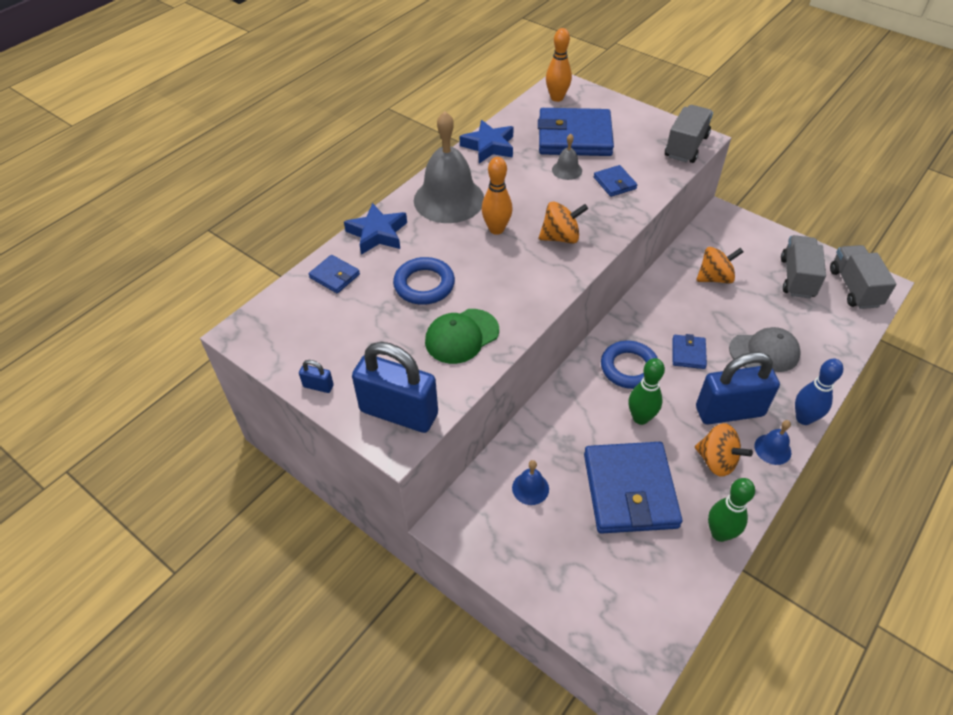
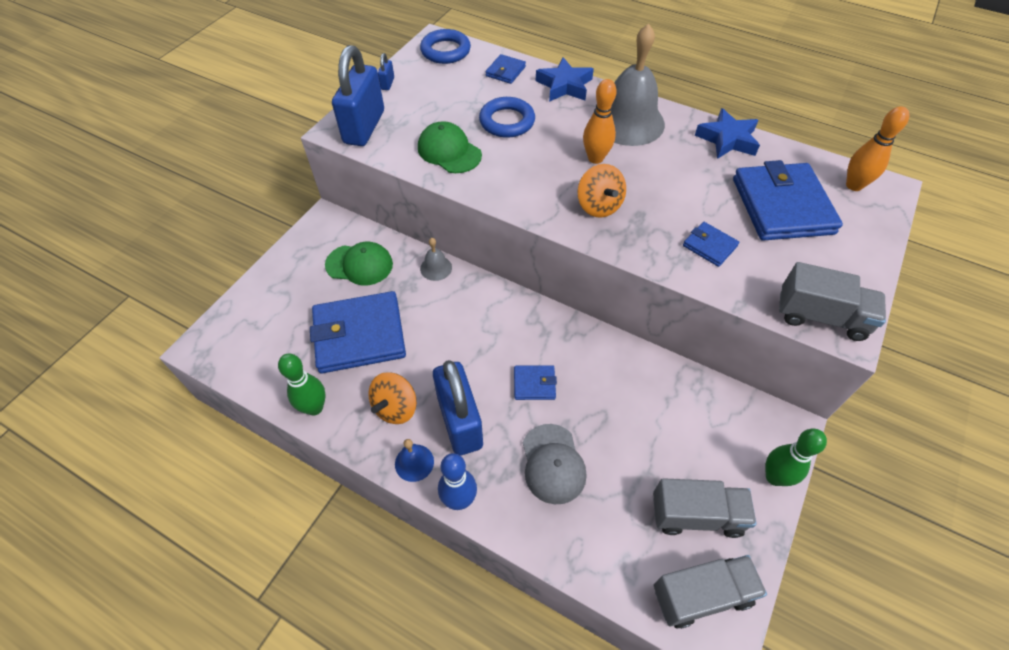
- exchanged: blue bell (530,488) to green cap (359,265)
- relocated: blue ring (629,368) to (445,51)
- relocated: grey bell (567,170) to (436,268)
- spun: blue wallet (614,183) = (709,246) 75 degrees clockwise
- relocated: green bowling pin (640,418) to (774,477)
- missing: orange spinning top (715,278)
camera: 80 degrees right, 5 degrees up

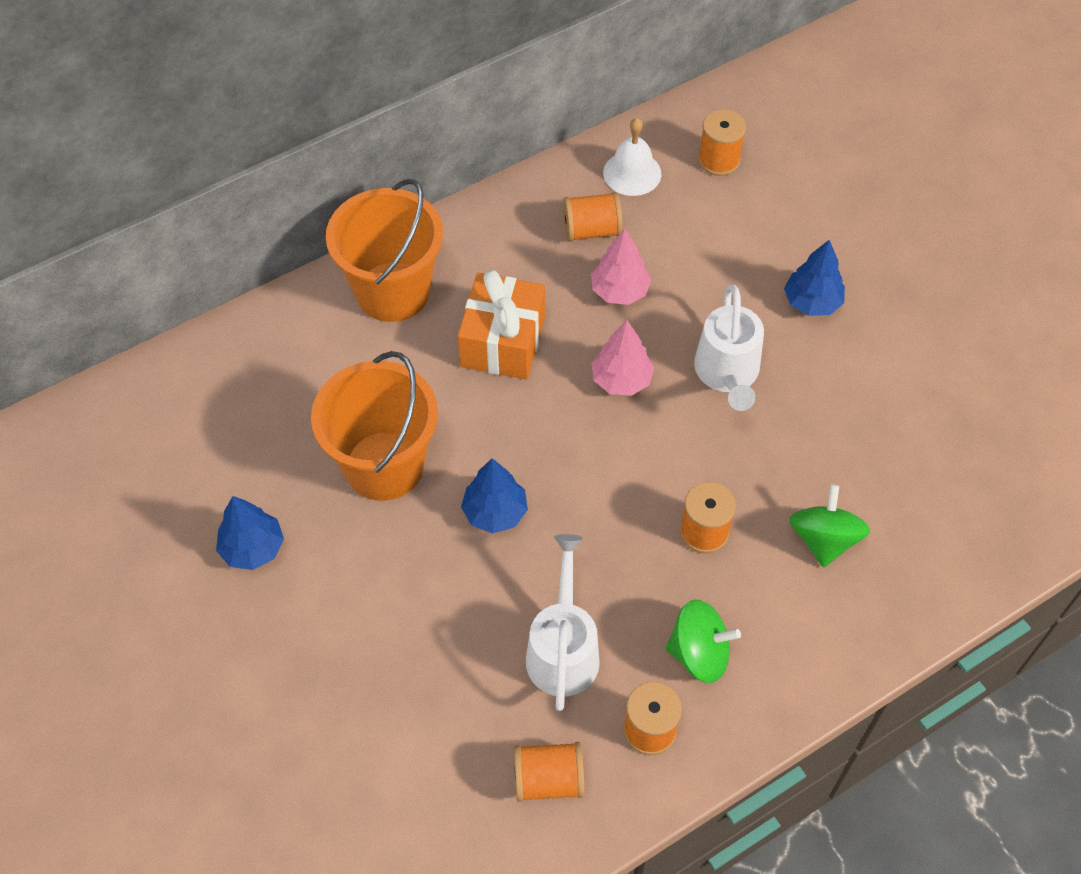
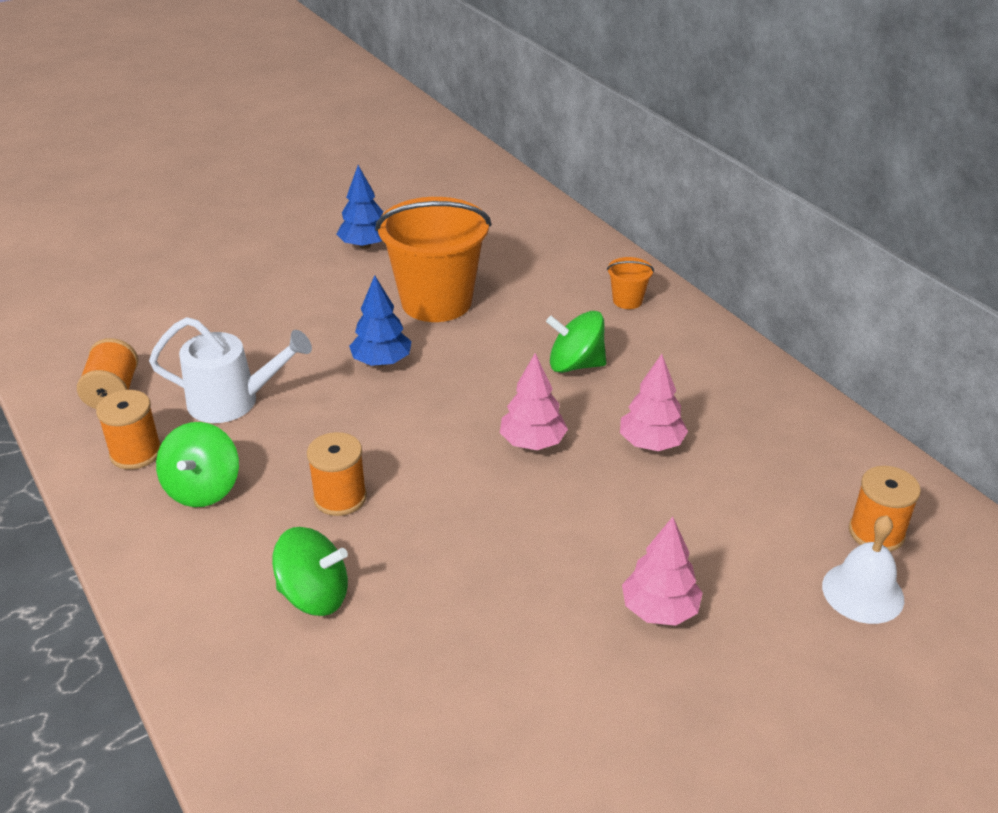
- exchanged: orange gift (503,341) to green spinning top (575,365)
- size: orange bucket (393,292) = (627,300) x0.42
- colour: blue tree (812,302) to pink tree (659,610)
- relocated: white bell (632,173) to (863,592)
- missing: orange spool (591,230)
- missing: white watering can (727,374)
camera: 90 degrees right, 20 degrees down

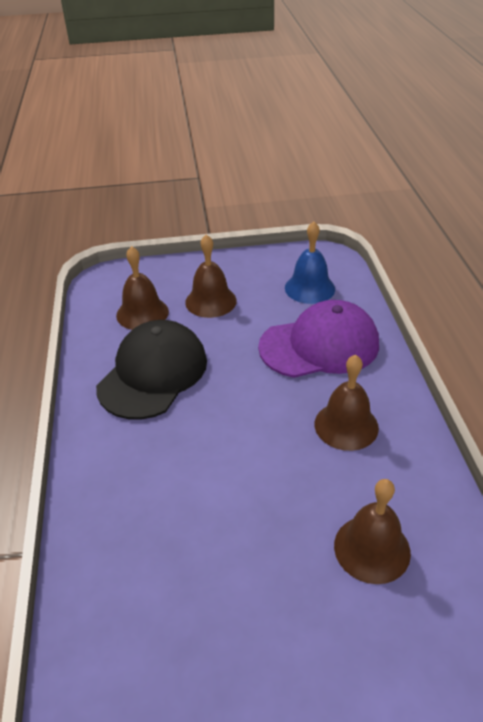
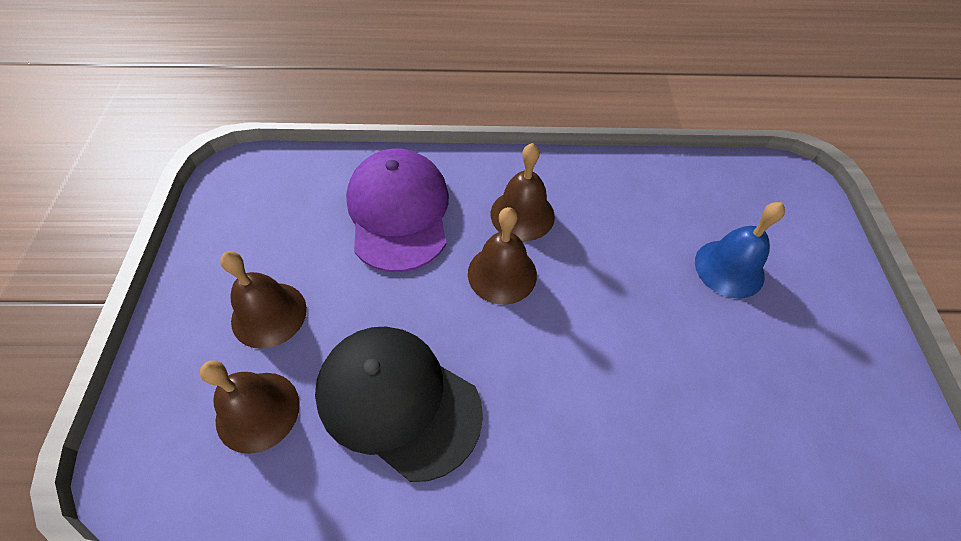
- relocated: brown bell (372,548) to (502,274)
- relocated: blue bell (309,288) to (729,268)
camera: 85 degrees left, 15 degrees up

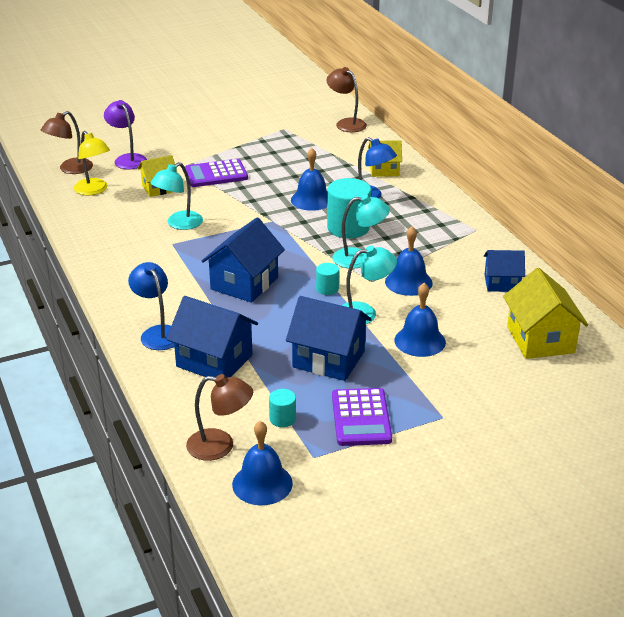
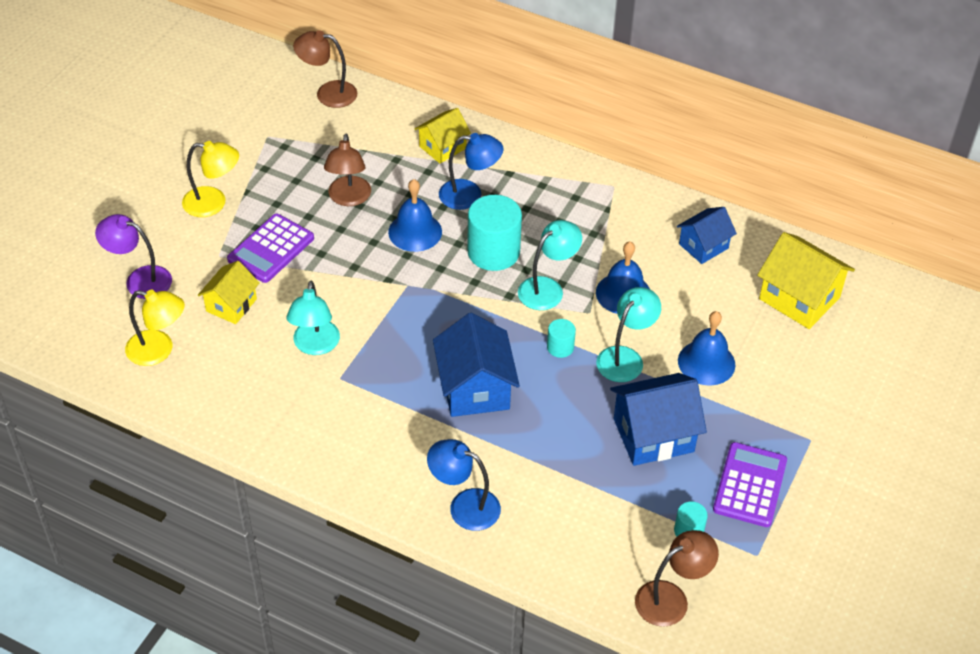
- appeared: yellow lamp (213,203)
- relocated: brown lamp (70,169) to (348,198)
- spun: purple calculator (361,418) = (750,485) 120 degrees counterclockwise
- missing: blue house (214,361)
- missing: blue bell (262,483)
camera: 40 degrees left, 15 degrees up

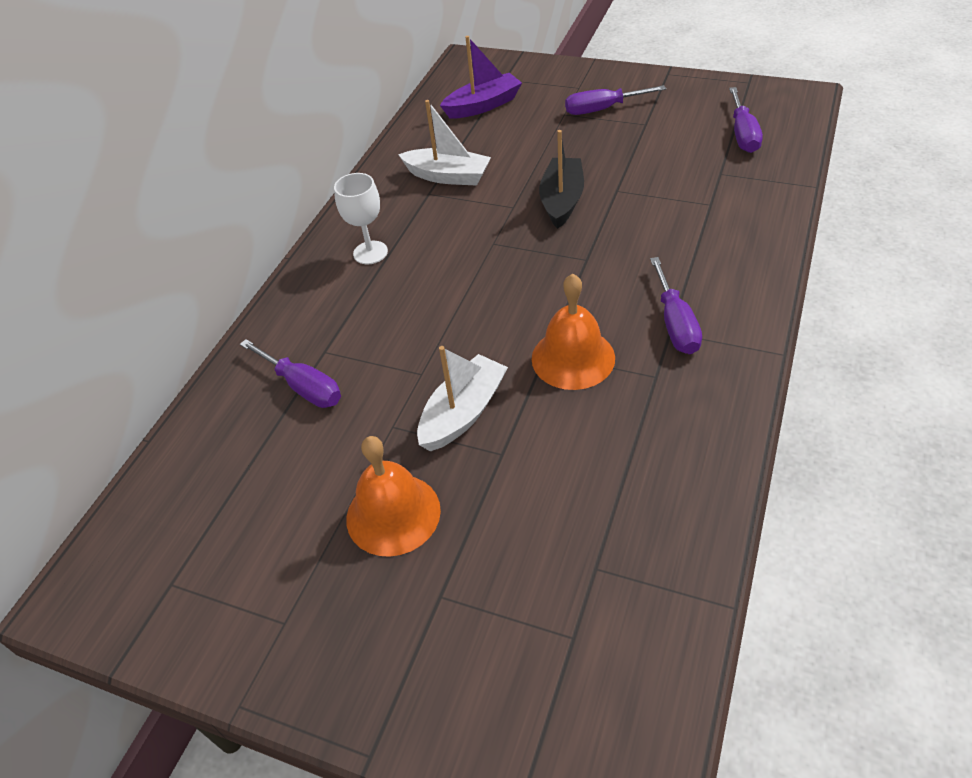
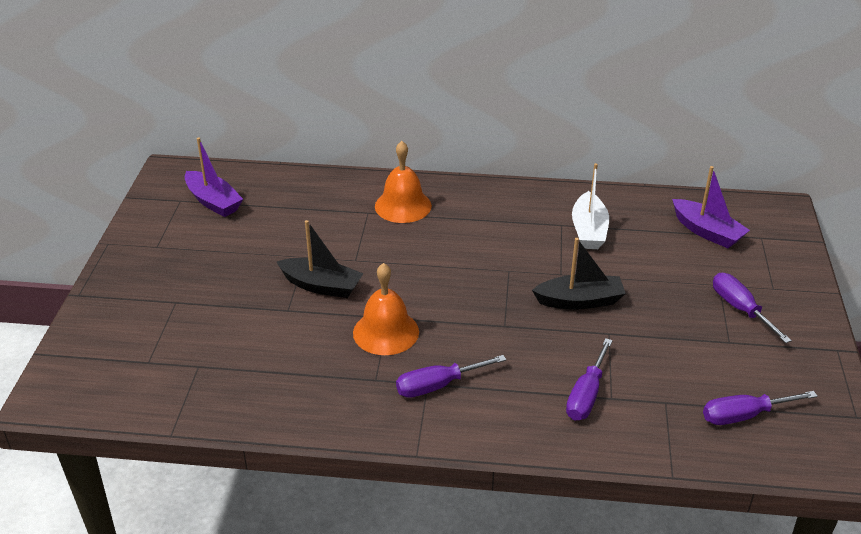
- appeared: purple boat (213,202)
- colour: white boat (463,413) to black boat (321,286)
- relocated: orange bell (393,514) to (403,206)
- relocated: purple screwdriver (303,387) to (586,395)
- missing: white goblet (370,252)
camera: 70 degrees right, 10 degrees down

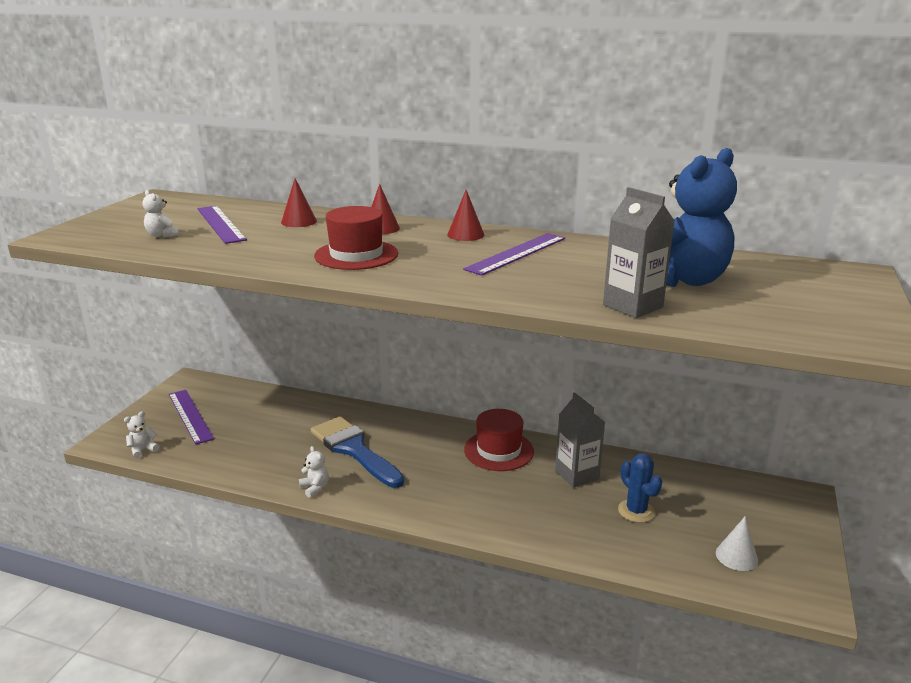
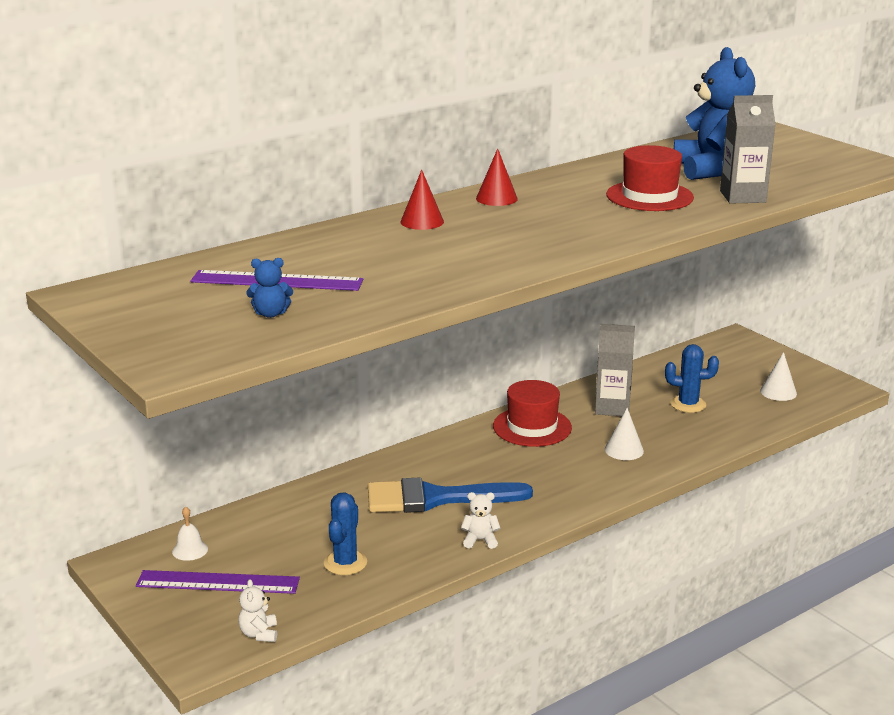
- appeared: white bell (190,550)
- colour: white teddy bear (162,235) to blue teddy bear (270,314)
- appeared: blue cactus (345,563)
- appeared: white cone (624,450)
- relocated: red hat (356,255) to (649,196)
- missing: red cone (299,221)
- missing: purple ruler (517,253)
camera: 55 degrees left, 0 degrees up

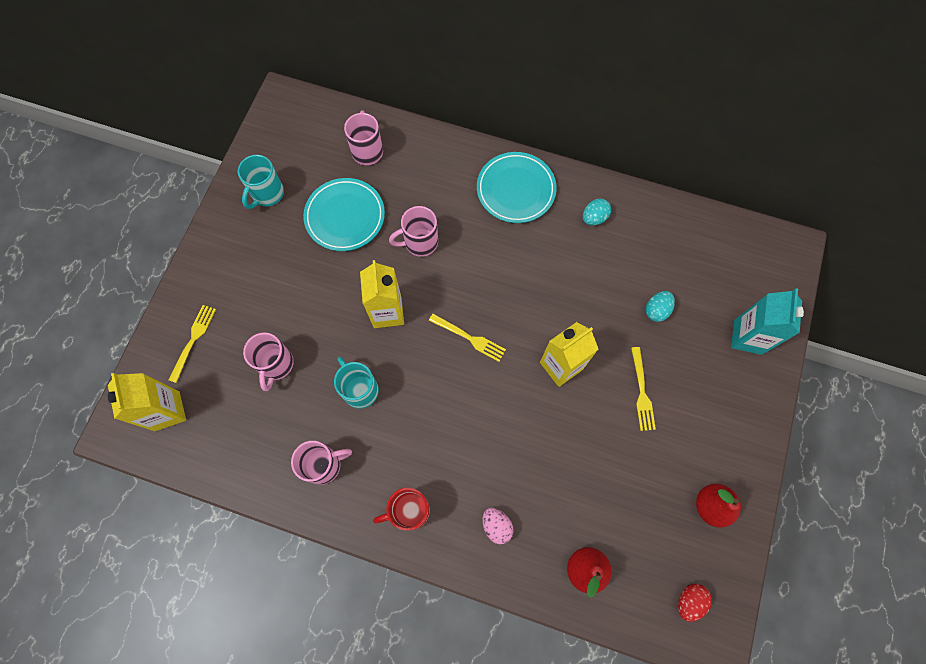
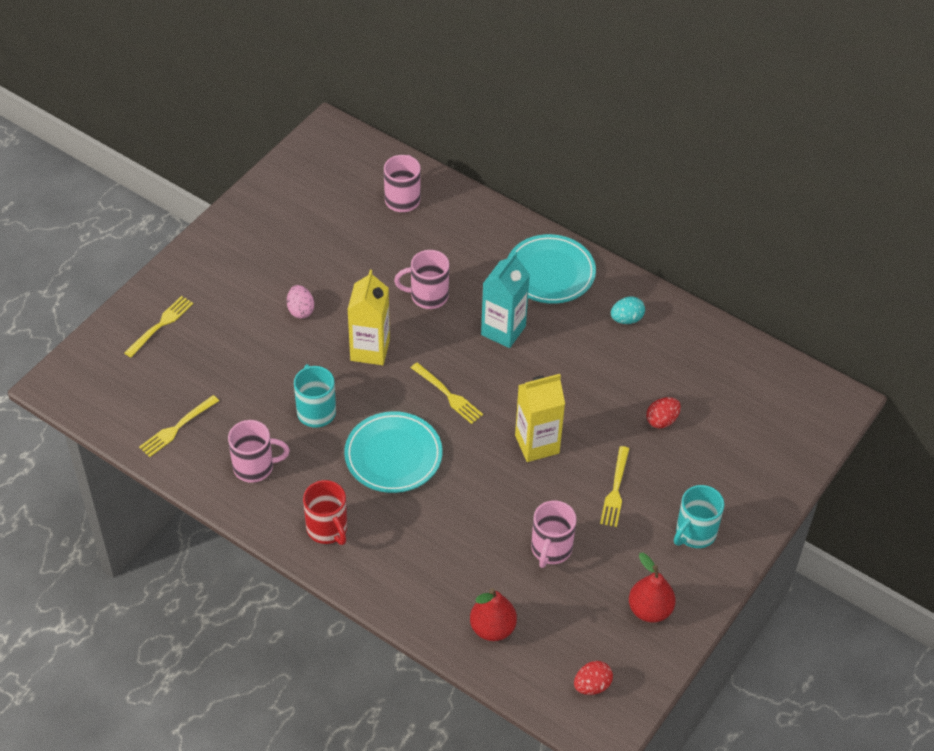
- appeared: yellow fork (177,427)
- relocated: pink egg (496,526) to (300,310)
- spun: red mug (409,510) = (327,529) 120 degrees counterclockwise
- relocated: turquoise plate (345,216) to (393,455)
- relocated: turquoise carton (747,337) to (503,330)
- relocated: pink mug (276,365) to (551,549)
- colour: turquoise egg (656,310) to red egg (662,420)
- relocated: turquoise mug (267,194) to (694,533)
- missing: yellow carton (167,411)
camera: 15 degrees right, 20 degrees down

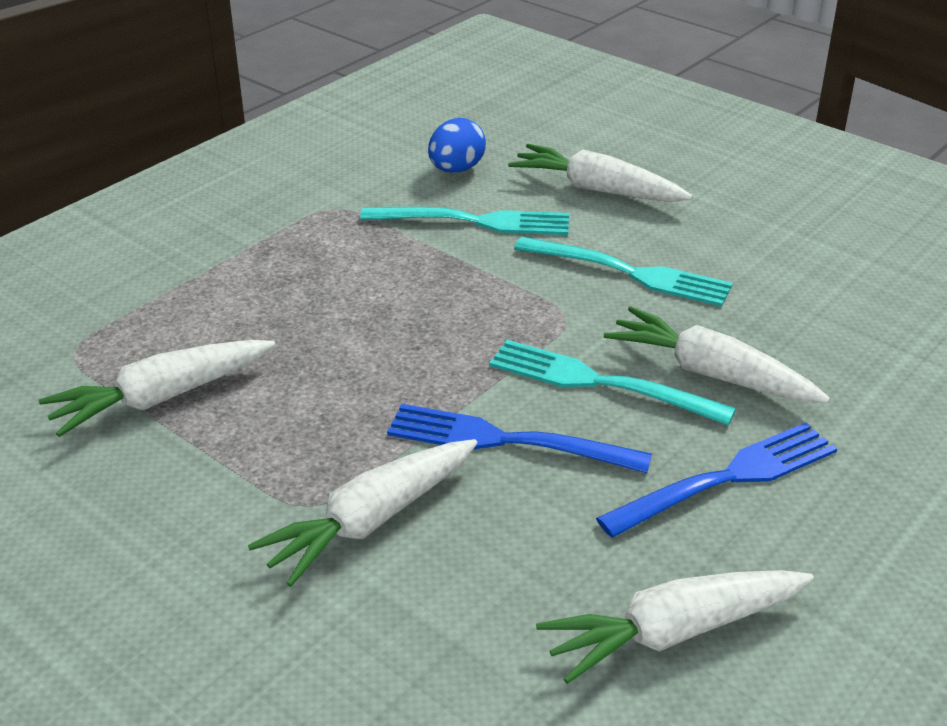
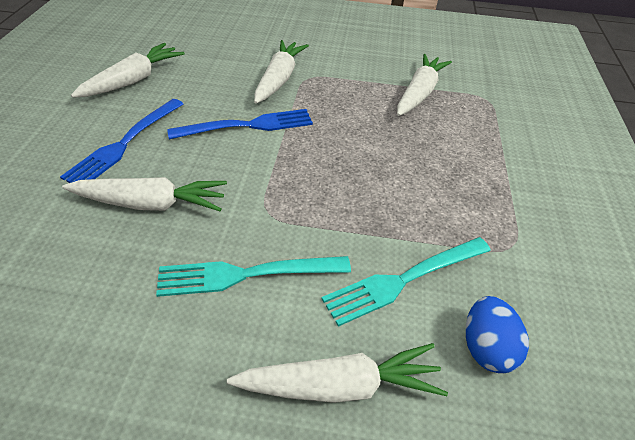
- missing: turquoise fork (600,383)
camera: 145 degrees right, 10 degrees up

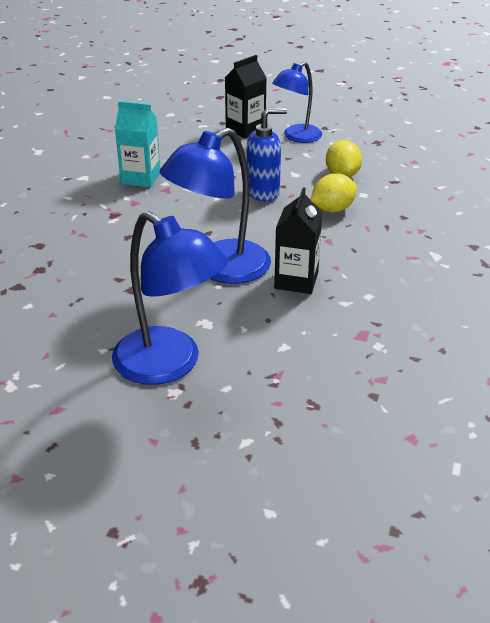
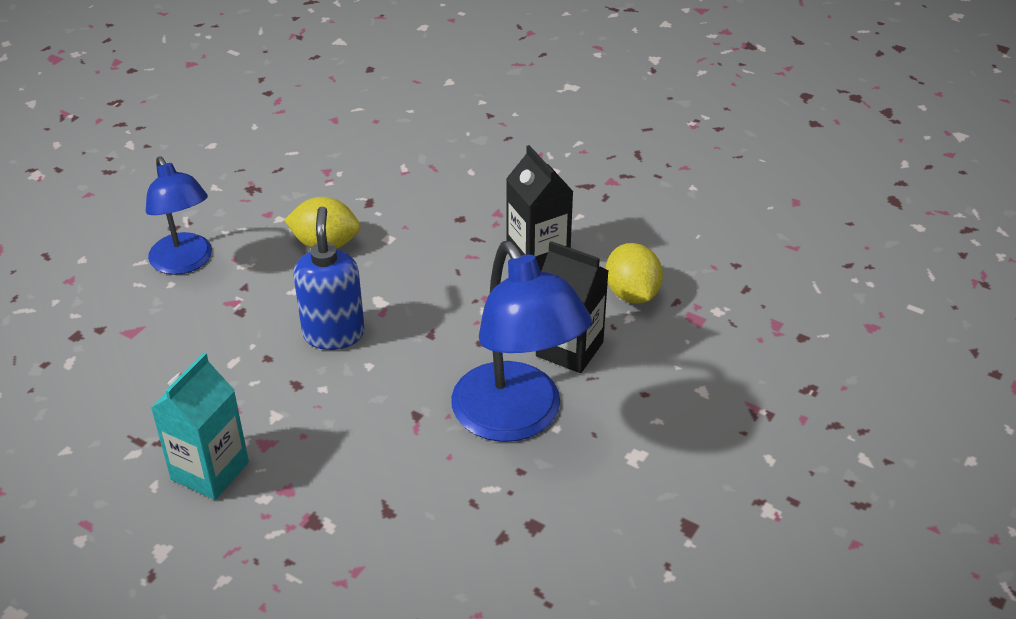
- relocated: black carton (245,129) to (538,256)
- relocated: yellow lemon (332,209) to (632,294)
- missing: blue lamp (169,365)
camera: 75 degrees left, 5 degrees up

